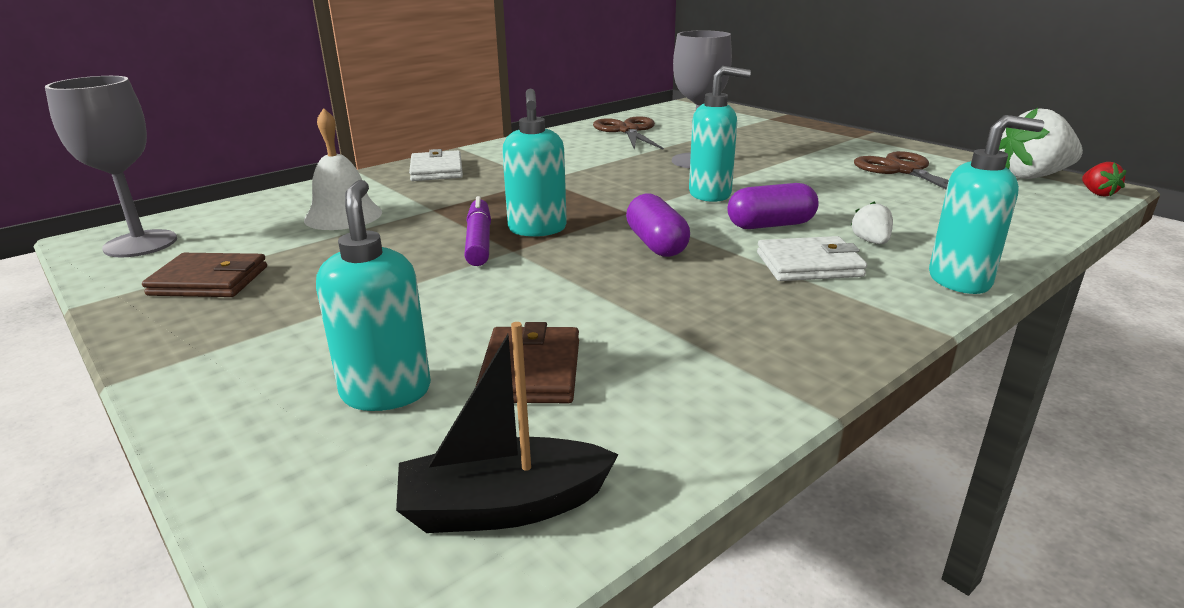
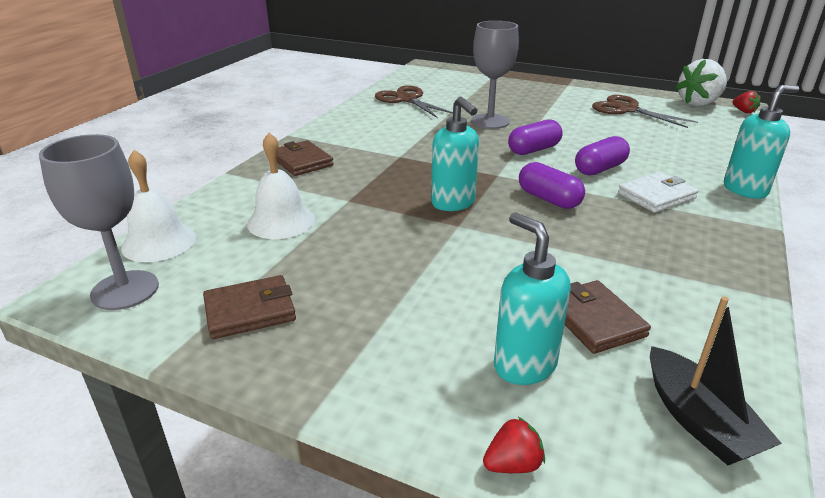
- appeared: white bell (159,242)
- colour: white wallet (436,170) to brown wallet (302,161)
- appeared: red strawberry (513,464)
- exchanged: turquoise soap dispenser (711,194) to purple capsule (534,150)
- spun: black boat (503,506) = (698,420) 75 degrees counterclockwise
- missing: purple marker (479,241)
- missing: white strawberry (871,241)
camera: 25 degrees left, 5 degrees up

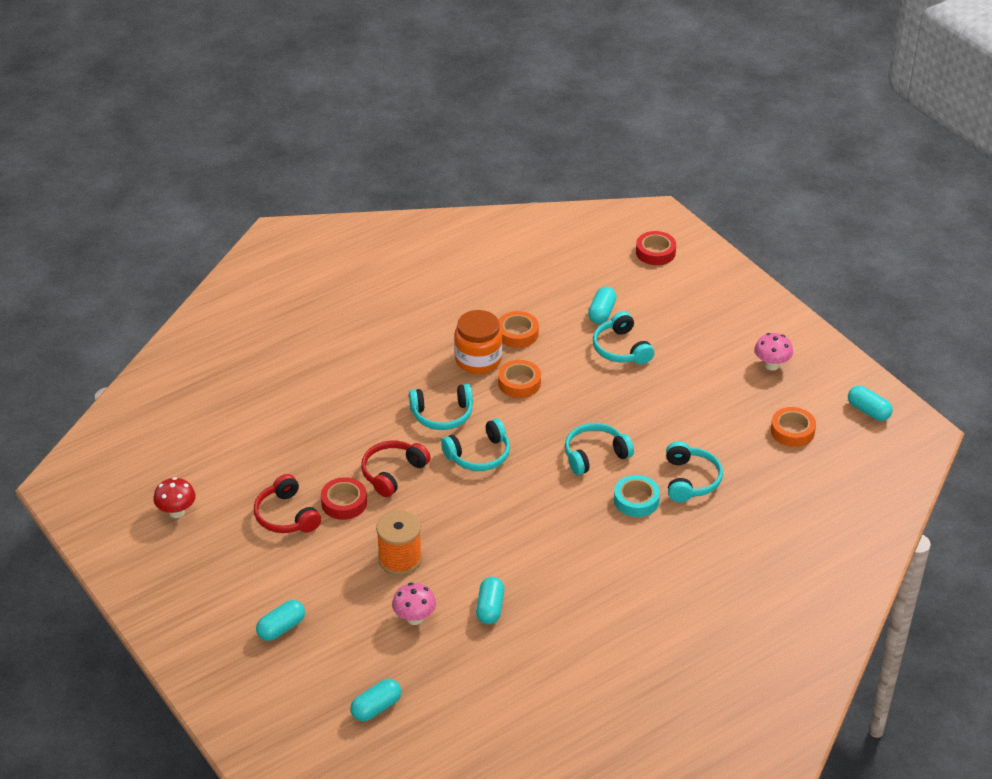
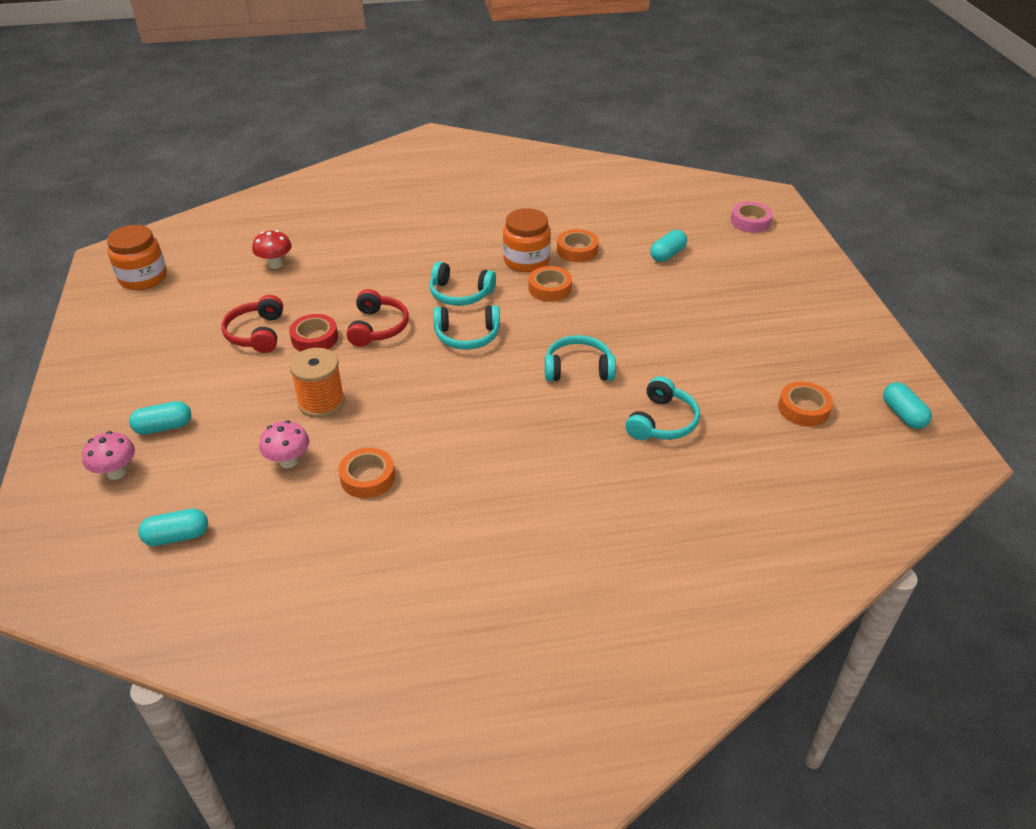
- relocated: pink mushroom (771,365) to (116,473)
- appeared: orange jar (143,278)
- relocated: red mushroom (176,512) to (275,264)
- exchanged: turquoise capsule (490,608) to orange tape (367,477)
- spun: red headphones (393,473) = (377,327) 120 degrees clockwise
- colour: red tape (655,252) to pink tape (750,222)
- missing: turquoise headphones (621,349)
- missing: turquoise tape (636,500)
camera: 25 degrees right, 0 degrees up

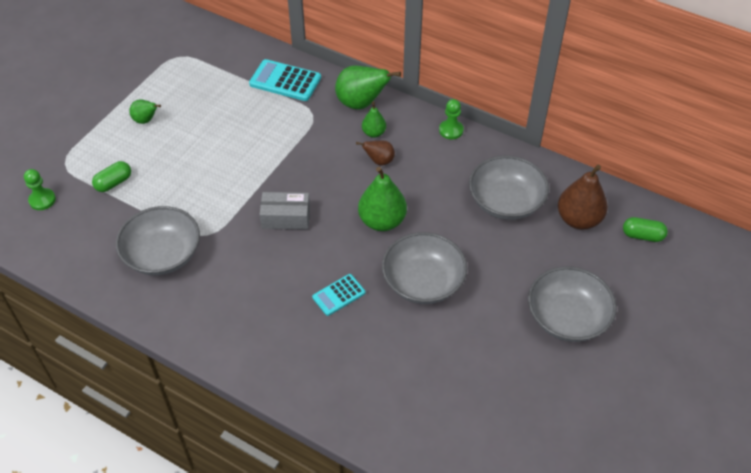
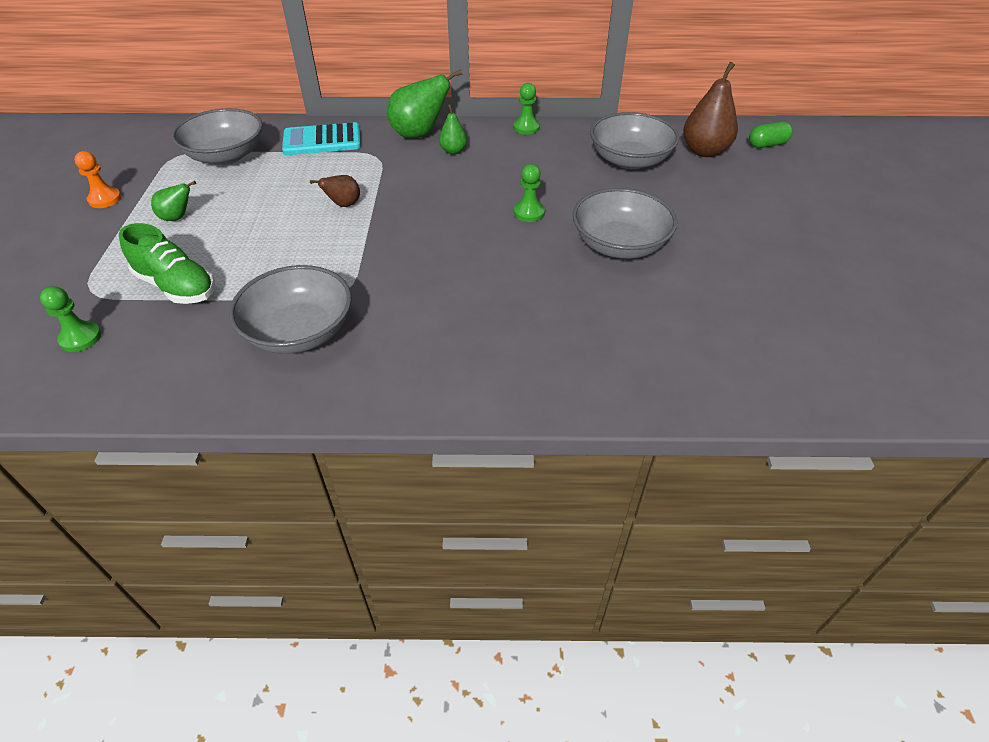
- appeared: orange pawn (105,199)
- exchanged: green capsule (114,183) to green shoe (176,286)
- relocated: grey bowl (567,317) to (226,156)
- relocated: brown pear (379,161) to (343,205)
- exchanged: green pear (382,221) to green pawn (529,212)
- missing: grey box (286,217)
- missing: turquoise calculator (339,295)
camera: 30 degrees left, 5 degrees down

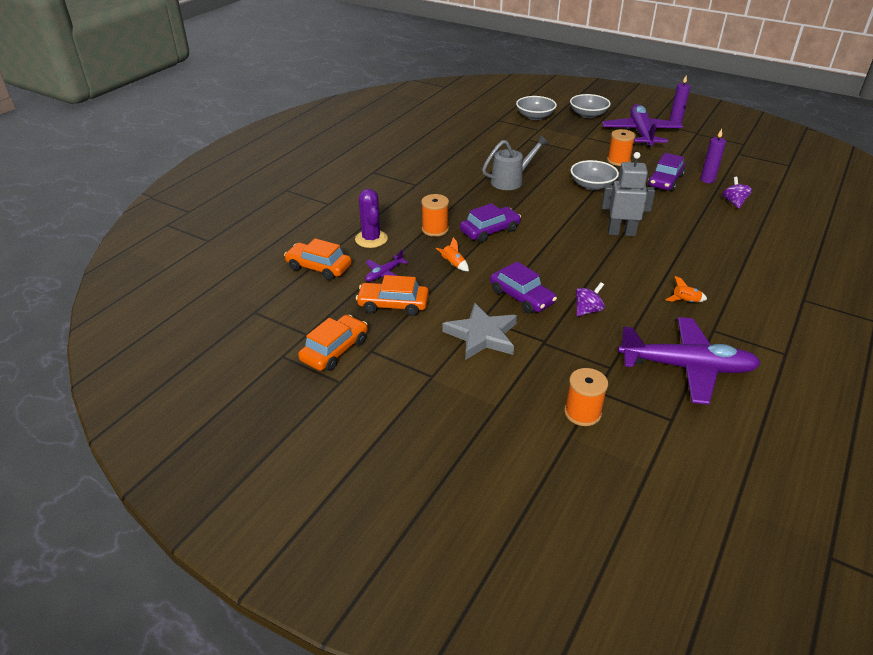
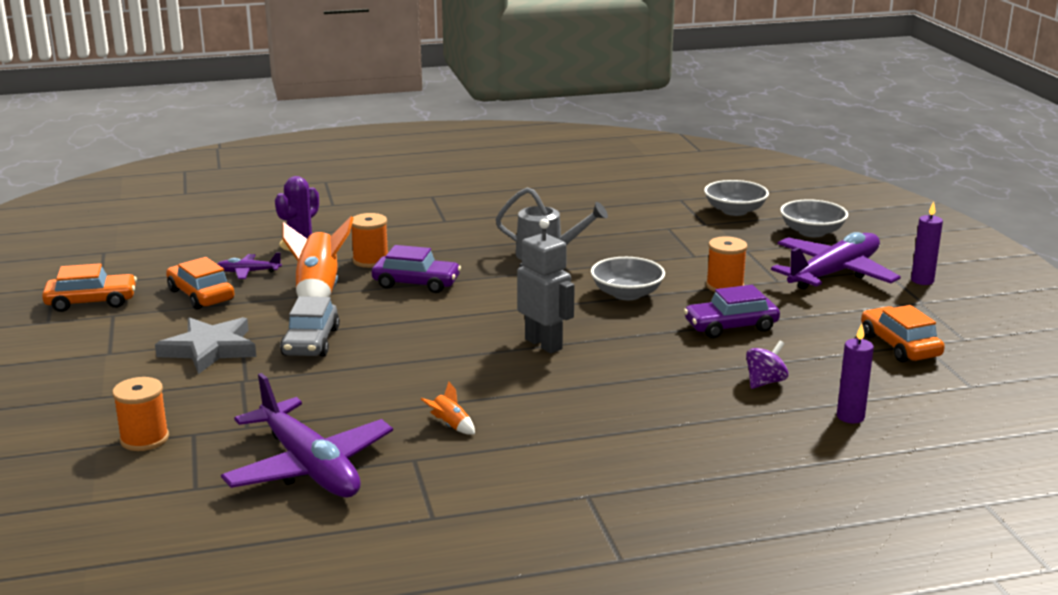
- colour: purple car (522,297) to grey car (311,342)
- size: orange rocket (453,264) = (318,292) x2.25
- relocated: purple candle (707,180) to (850,417)
- relocated: orange car (319,267) to (899,345)
- missing: purple spinning top (587,310)
camera: 45 degrees right, 15 degrees down

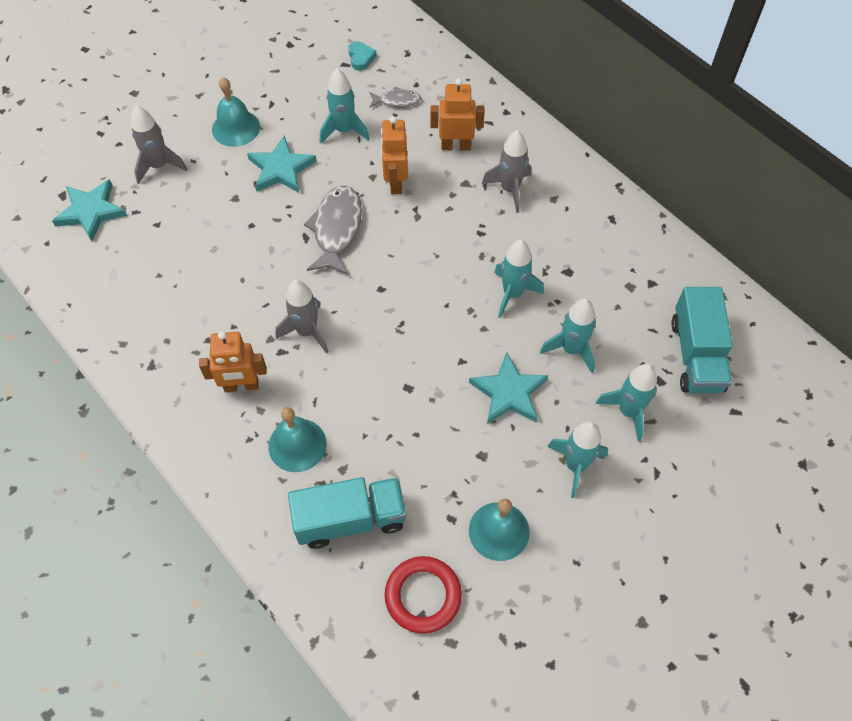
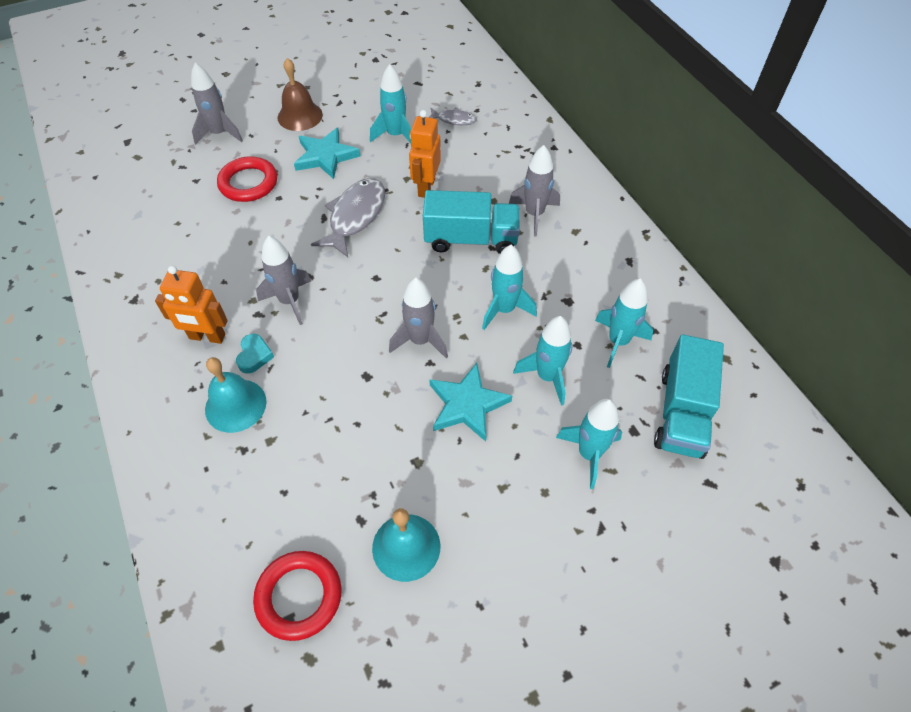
- appeared: red ring (248,183)
- relocated: turquoise heart (361,58) to (254,356)
- colour: turquoise bell (236,128) to brown bell (300,116)
- appeared: grey rocket (420,341)
- relocated: turquoise truck (350,519) to (471,239)
- relocated: turquoise rocket (575,465) to (618,341)
- missing: turquoise star (91,211)
- missing: orange robot (456,146)
camera: 15 degrees right, 5 degrees down

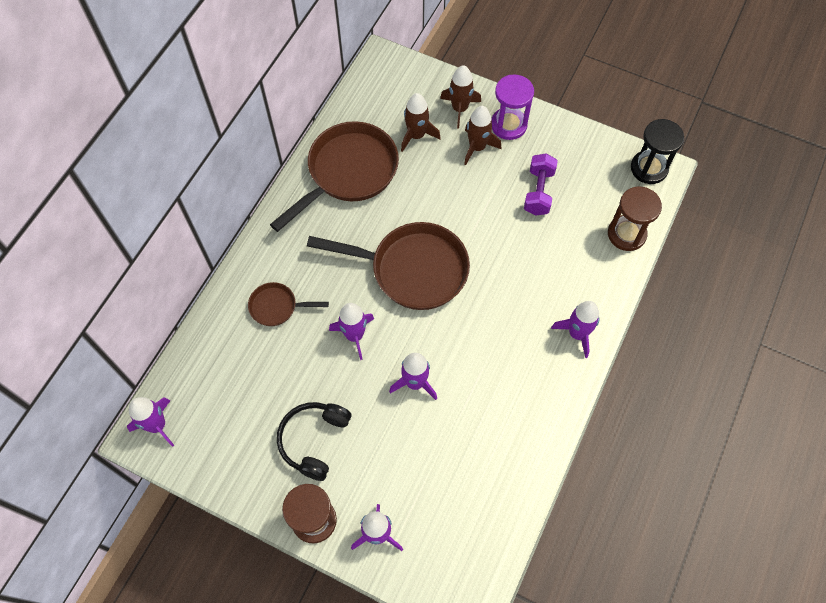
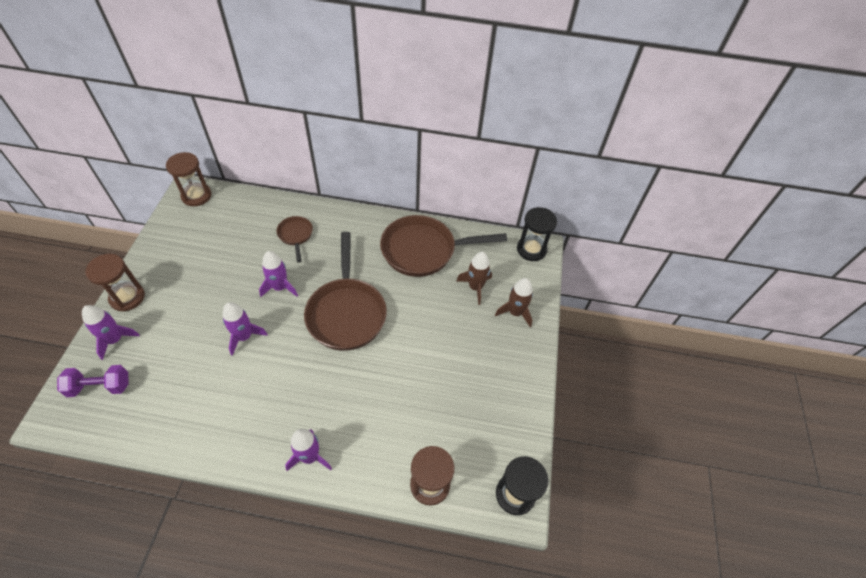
- relocated: purple dumbbell (538,192) to (100,386)
- exchanged: purple rocket (157,425) to brown hourglass (196,196)
- spun: brown pan (348,172) = (423,250) 150 degrees clockwise
- appeared: black hourglass (531,249)
- missing: black headphones (314,440)
- missing: brown rocket (477,147)
- missing: purple hourglass (508,125)
camera: 70 degrees right, 10 degrees down

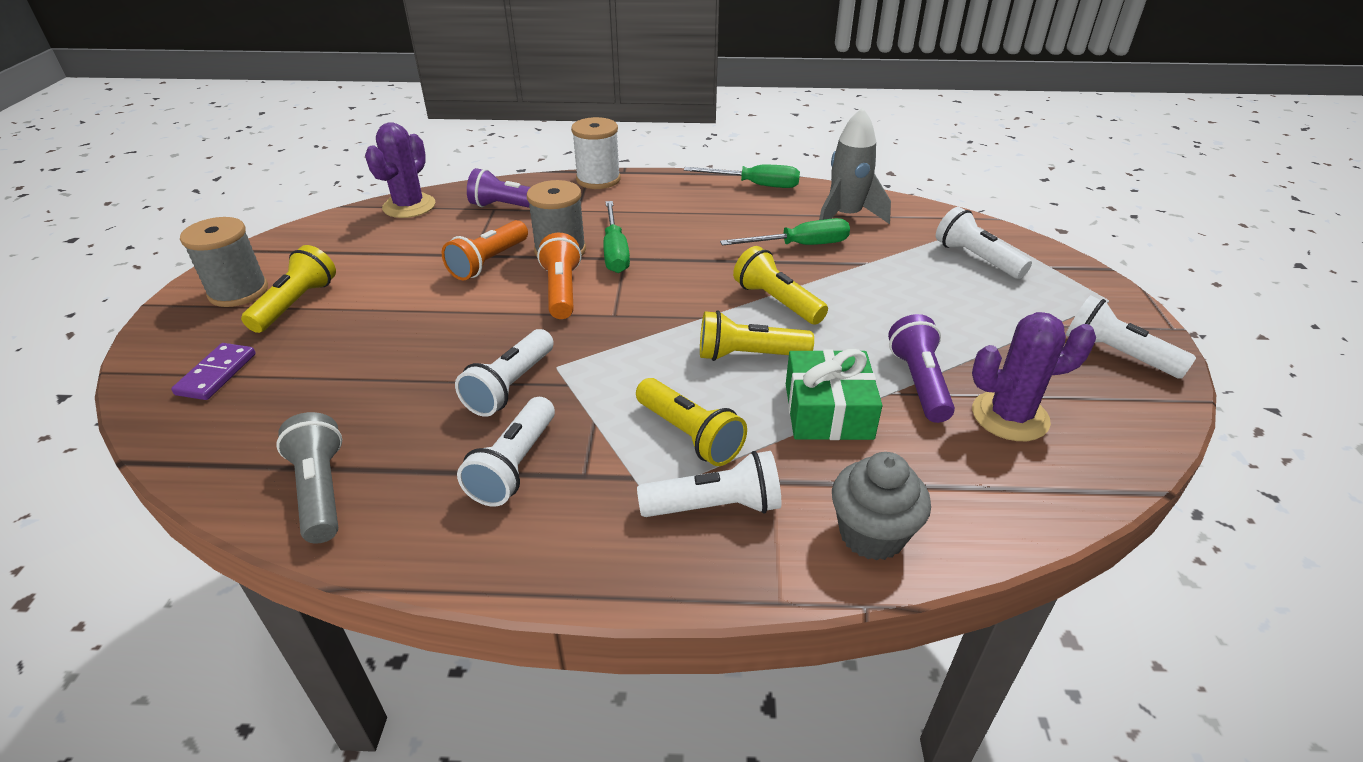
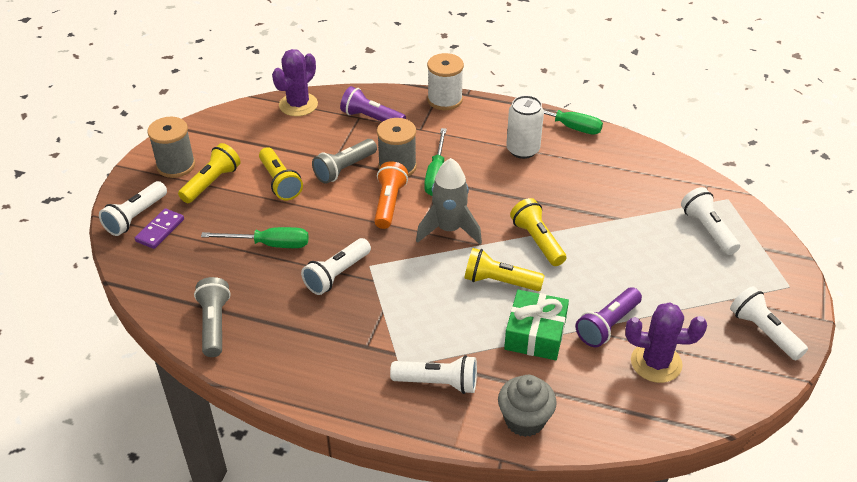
- relocated: white flashlight (514,465) to (135,217)
- relocated: green screwdriver (800,246) to (269,244)
- relocated: yellow flashlight (689,435) to (280,182)
- colour: orange flashlight (488,262) to grey flashlight (344,169)
- relocated: grey rocket (846,217) to (449,229)
- appeared: white can (523,150)
- spun: purple flashlight (919,382) = (607,325) 150 degrees counterclockwise
camera: 15 degrees right, 5 degrees up

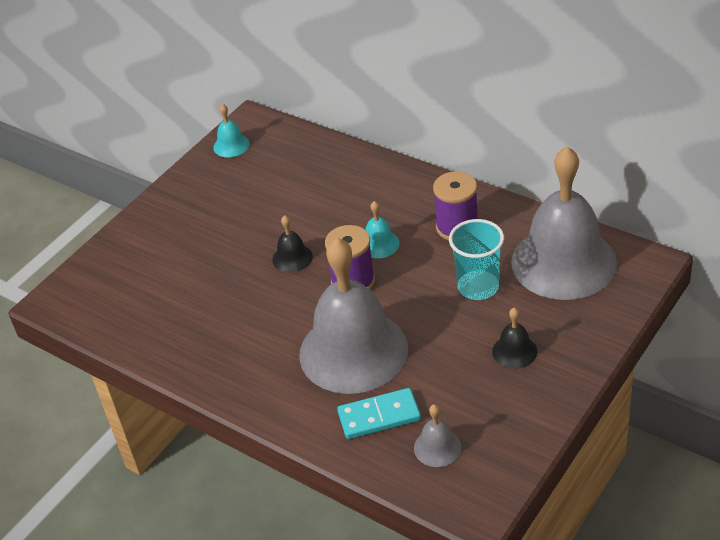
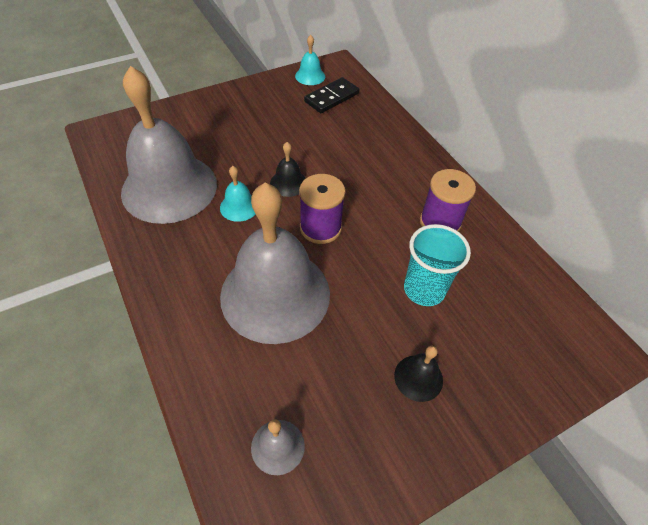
- relocated: grey bell (563,262) to (169,187)
- relocated: turquoise bell (379,244) to (239,206)
- appeared: black domino (331,97)
- missing: turquoise domino (379,416)
camera: 20 degrees right, 10 degrees up

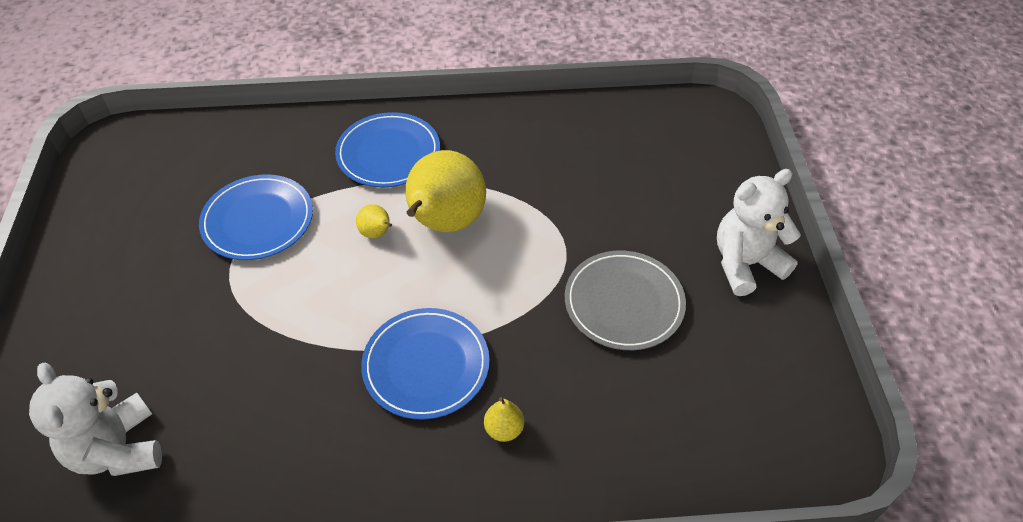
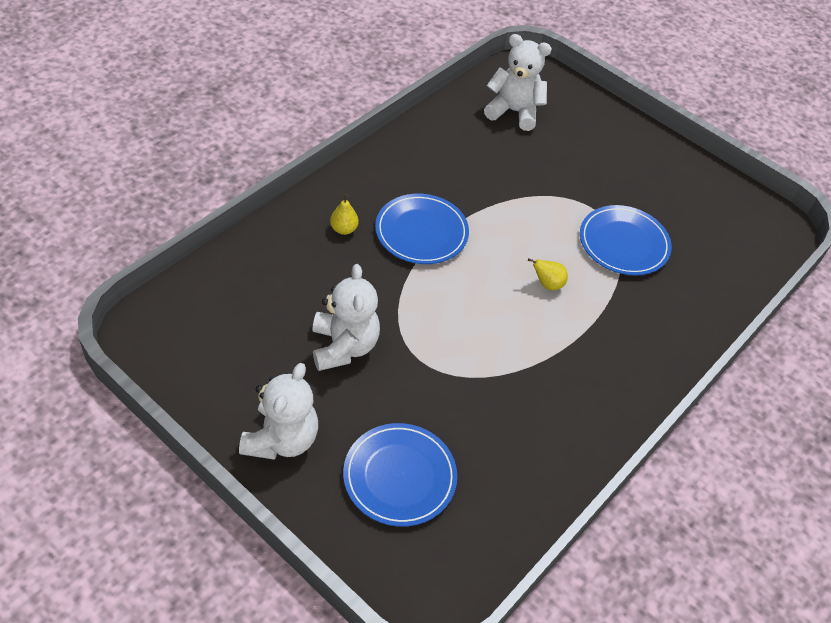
- exchanged: grey plate (624,303) to white teddy bear (344,346)
- relocated: blue plate (388,153) to (399,476)
- missing: yellow pear (444,223)
camera: 130 degrees right, 0 degrees up

